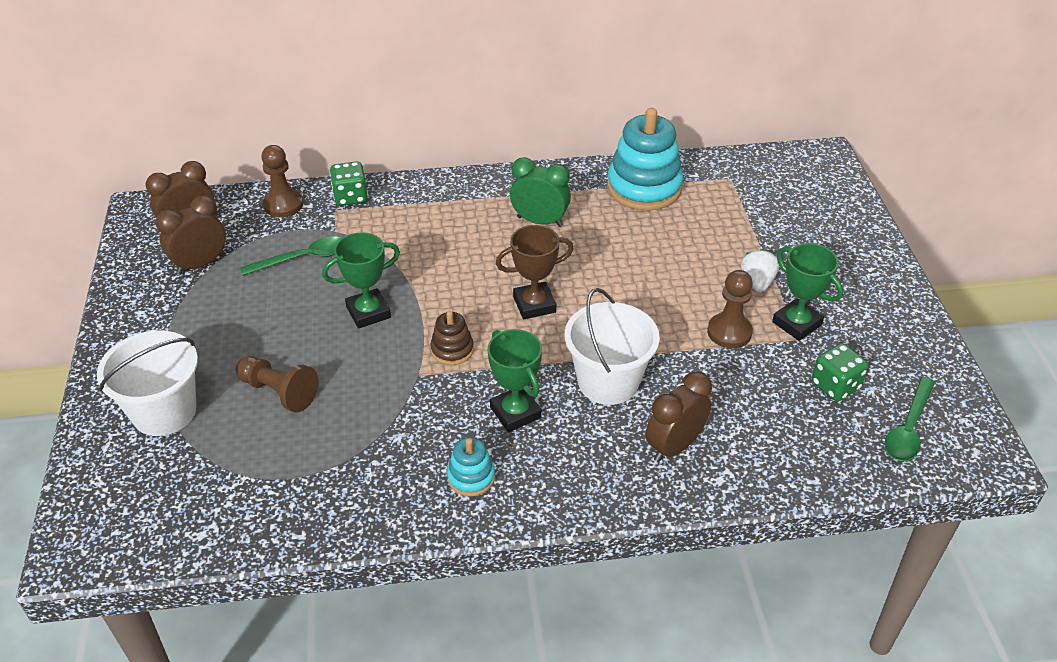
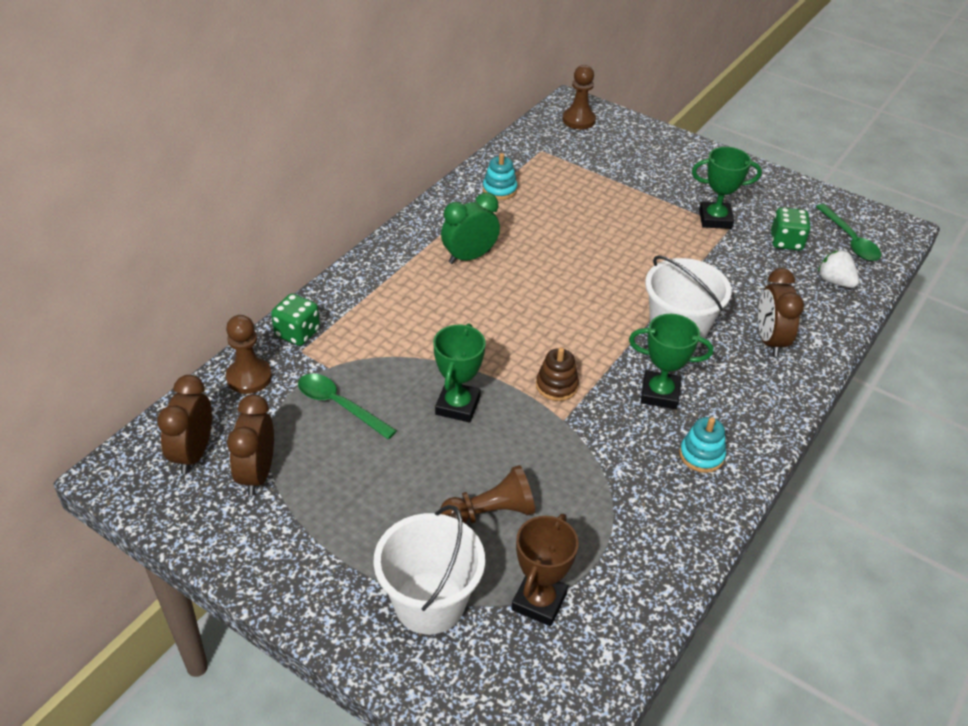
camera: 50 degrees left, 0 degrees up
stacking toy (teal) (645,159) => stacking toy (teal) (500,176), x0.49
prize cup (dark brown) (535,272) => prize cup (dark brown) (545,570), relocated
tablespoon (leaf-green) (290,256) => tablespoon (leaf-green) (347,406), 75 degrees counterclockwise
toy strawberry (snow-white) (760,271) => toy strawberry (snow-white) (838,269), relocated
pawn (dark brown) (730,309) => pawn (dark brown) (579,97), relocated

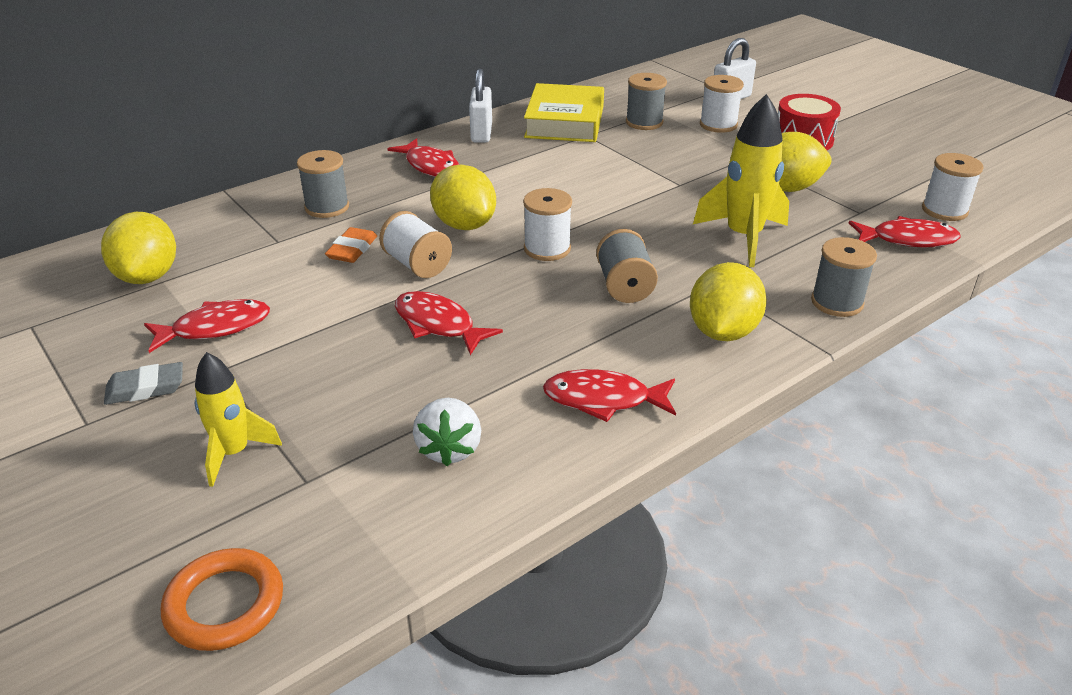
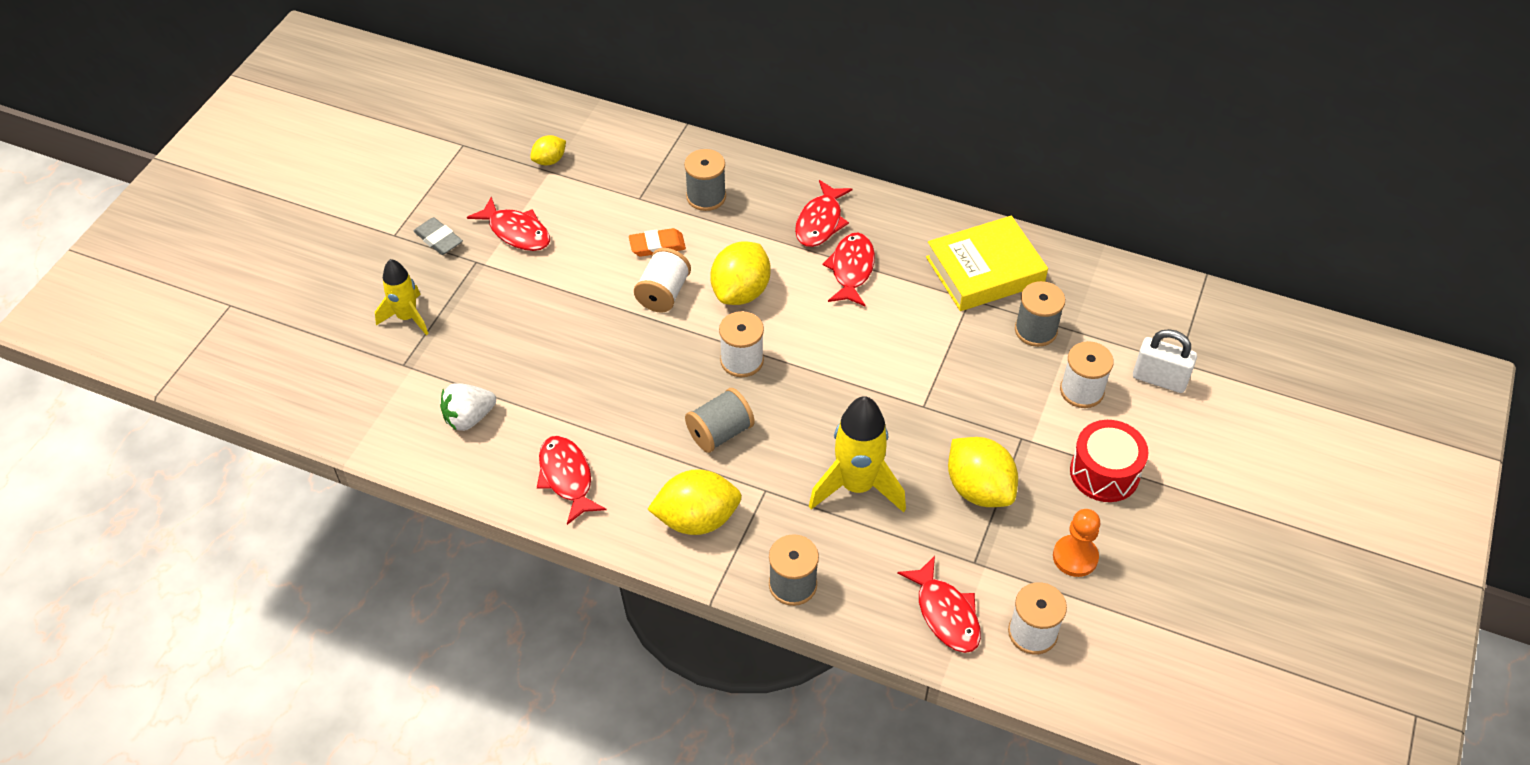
camera: 60 degrees right, 15 degrees up
small lock (snow-white) (480,105) => nothing
citrus fruit (golden) (138,248) => citrus fruit (golden) (548,150), x0.54
fish (crimson) (449,323) => fish (crimson) (848,269), relocated
torus (bright orange) (222,599) => nothing
nothing => pawn (bright orange) (1076,543)

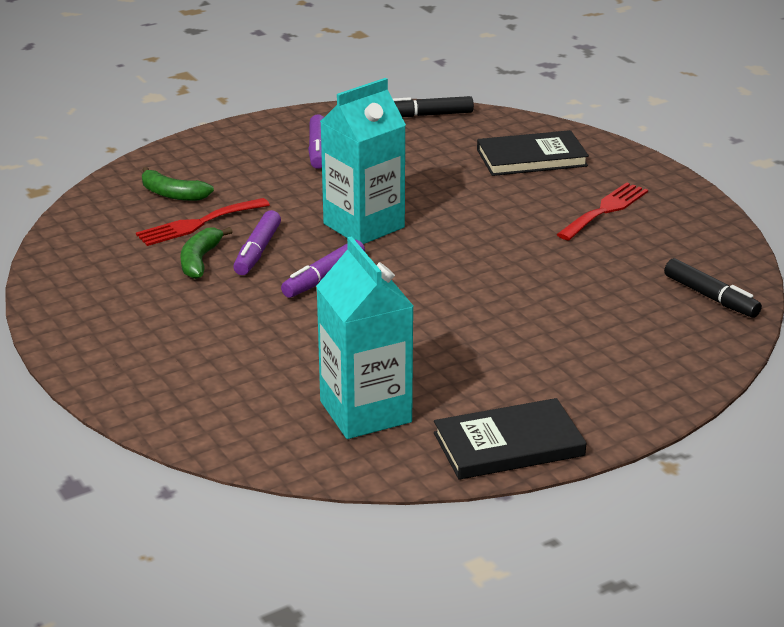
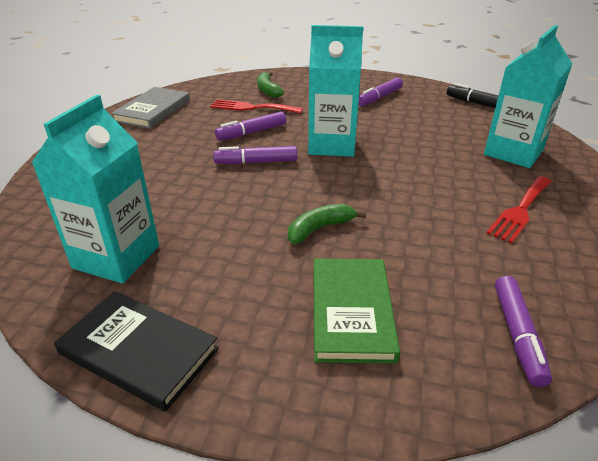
camera: 45 degrees right, 5 degrees up
hardcover (ebony) (533,153) => juice carton (teal) (528,96)
dinner fork (crimson) (602,211) => dinner fork (crimson) (519,210), 135 degrees clockwise
banana fruit (leaf-green) (206,253) => banana fruit (leaf-green) (327,224), relocated
marker (ebony) (713,288) => marker (purple) (523,331)
nothing => hardcover (gray) (150,108)
nothing => hardcover (leaf-green) (357,311)

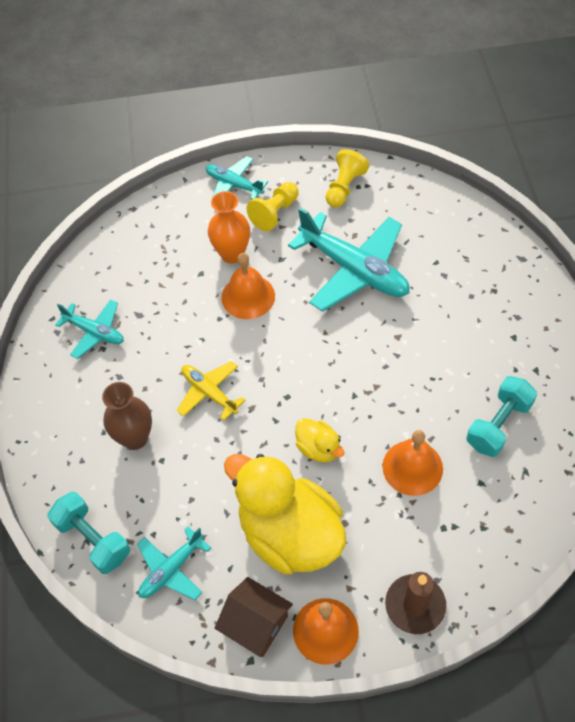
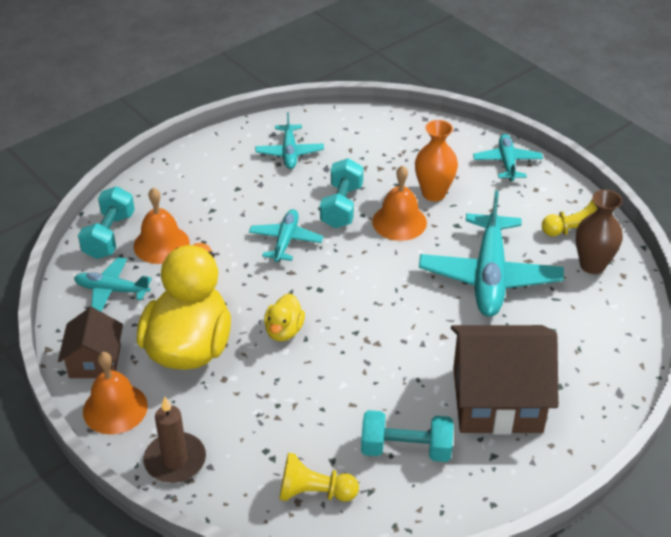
camera: 55 degrees right, 15 degrees down
pawn (golden) (272,206) => pawn (golden) (319,477), relocated
plane (golden) (211,391) => plane (teal) (286,235)
flower vase (dark brown) (127,416) => flower vase (dark brown) (599,232), relocated
school bell (bright orange) (413,463) => school bell (bright orange) (162,226), relocated
nothing => free weight (teal) (341,193)
nothing => toy house (dark brown) (505,380)

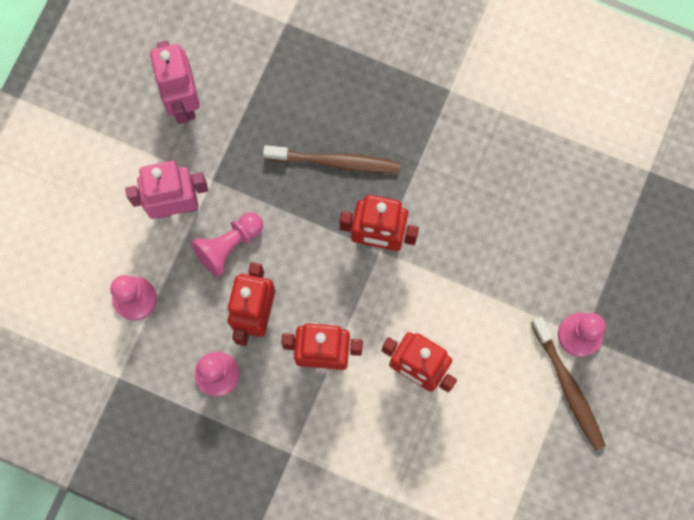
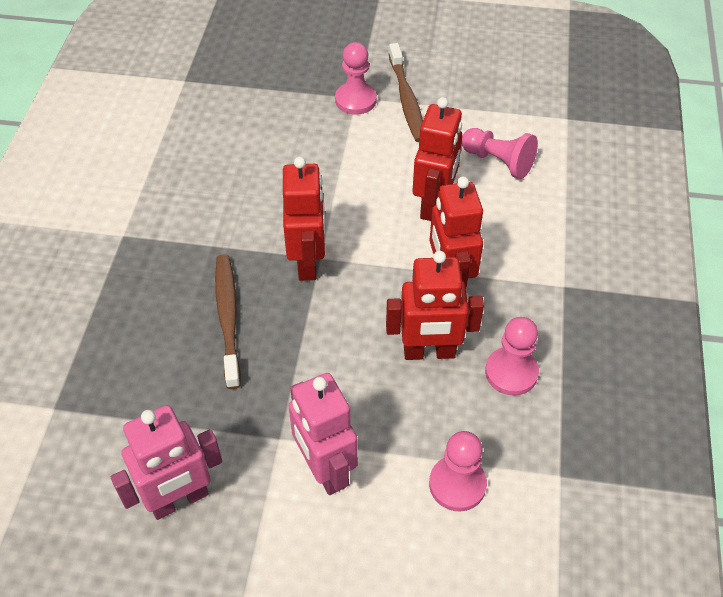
camera: 105 degrees left, 25 degrees down
pawn (pink) (227,244) => pawn (pink) (500,153), relocated
tooth brush (dark brown) (568,383) => tooth brush (dark brown) (406,92), 120 degrees clockwise

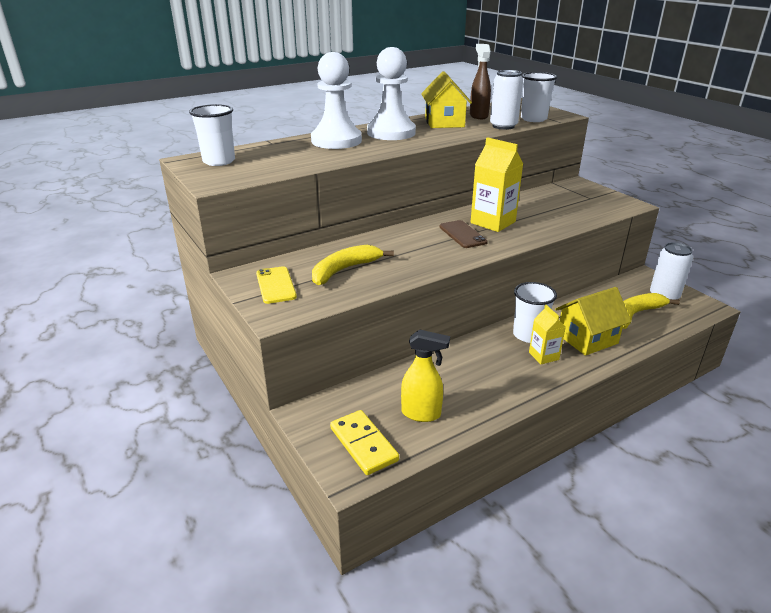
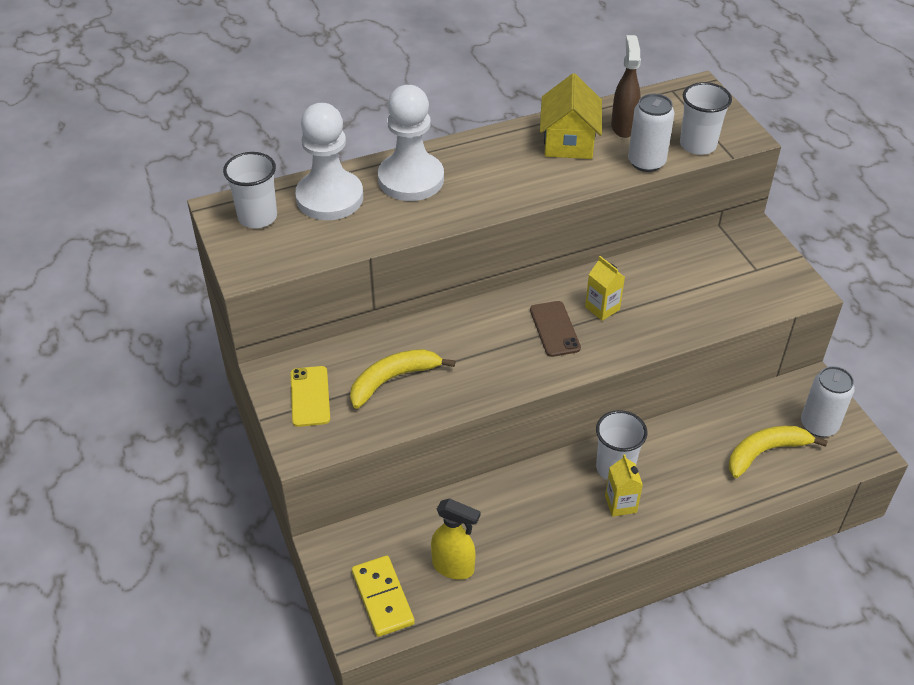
camera: 10 degrees right, 15 degrees up
pawn (snow-white) (391,93) => pawn (snow-white) (329,161), relocated
juice carton (golden) (497,184) => juice carton (golden) (605,288), x0.58
toy house (golden) (593,321) => nothing

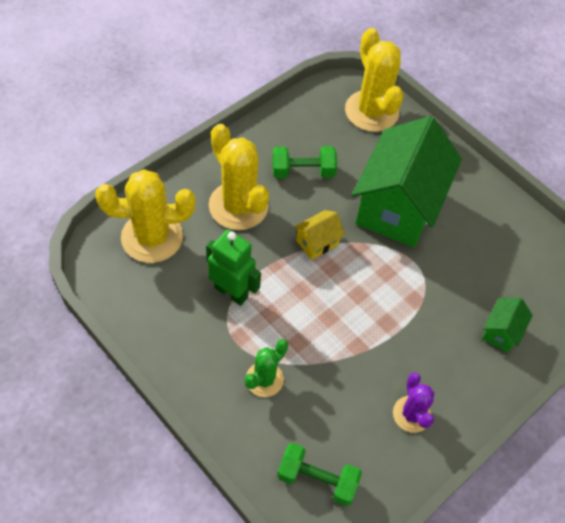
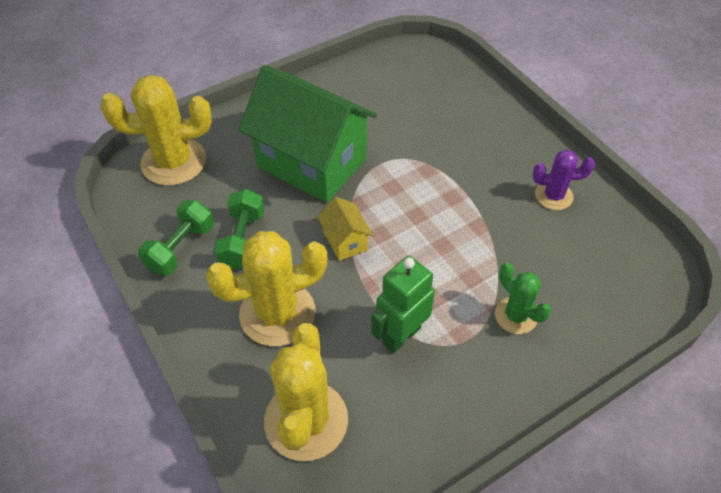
camera: 75 degrees left, 5 degrees down
toy house (leaf-green) (507,325) => nothing
free weight (leaf-green) (319,474) => free weight (leaf-green) (176,237), relocated

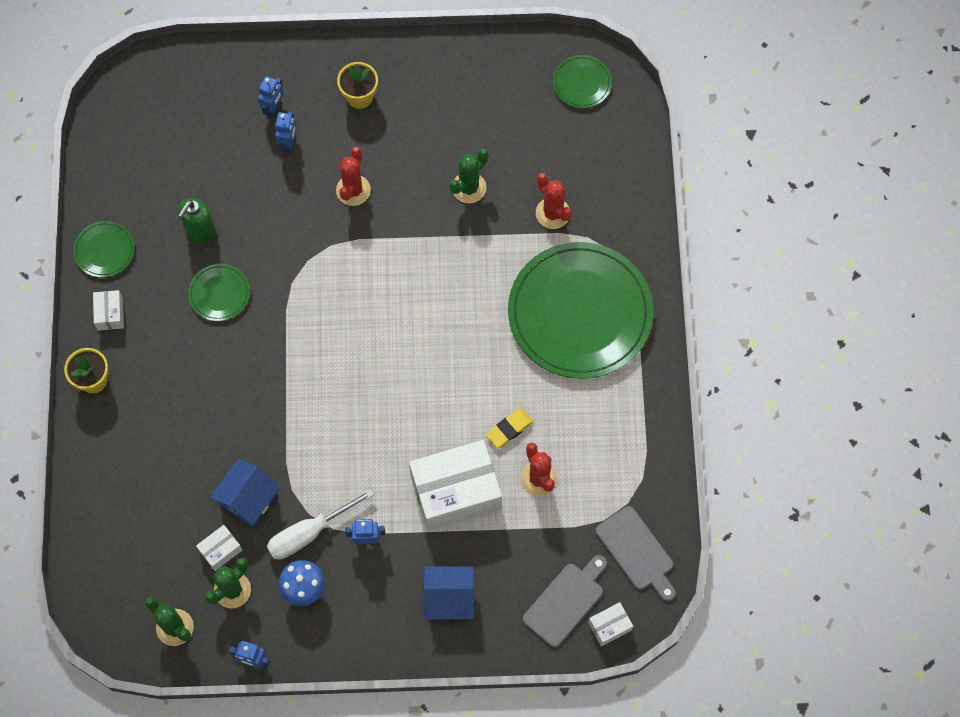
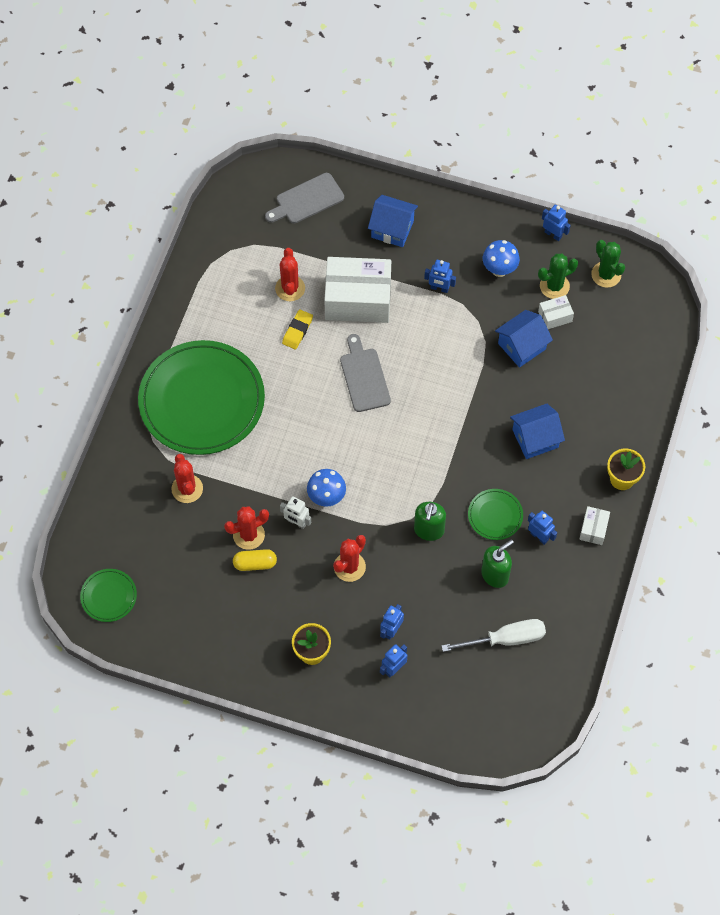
camera: 160 degrees left, 5 degrees down
prickly plant (leaf-green) (469,176) => prickly plant (crimson) (246,528)
dinner plate (leaf-green) (104,249) => nothing
eraser (golden) (509,428) => eraser (golden) (297,329), 45 degrees counterclockwise
hand screwdriver (snow-white) (321,524) => hand screwdriver (snow-white) (494,635), relocated
chopping board (gray) (636,553) => chopping board (gray) (365,373), relocated
package (snow-white) (610,624) => nothing
nothing => toy house (blue) (537,431)
nothing => fungus (blue) (326,488)
nothing => robot (snow-white) (295,512)
nothing => pump bottle (leaf-green) (430,521)
nothing => robot (blue) (542,528)
nothing => pill shape (golden) (255,560)

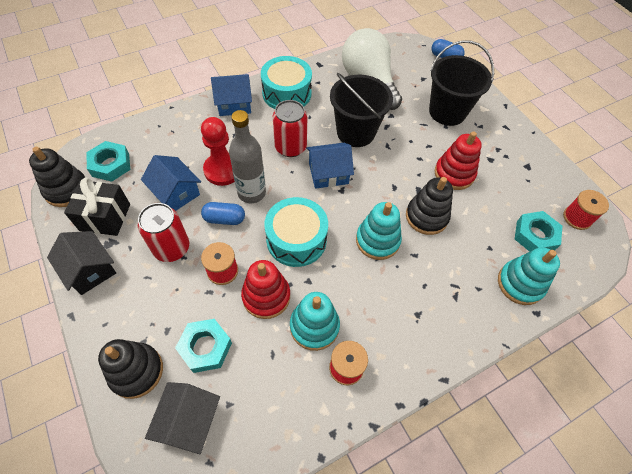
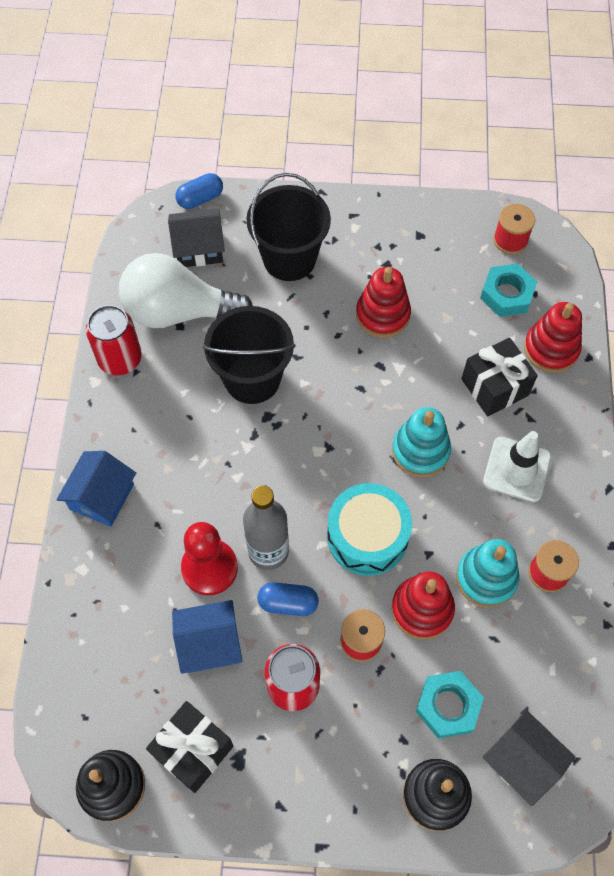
camera: 55 degrees left, 5 degrees up
drum (teal) (286,82) => nothing
can (crimson) (290,128) => can (crimson) (114,340), relocated
nut (teal) (108,161) => nothing
toy house (blue) (330,166) => nothing
stacking toy (ebony) (429,206) => nothing
pill shape (blue) (223,213) => pill shape (blue) (288,599), 60 degrees clockwise
toy house (ebony) (81,263) => toy house (ebony) (196,238), relocated
stacking toy (teal) (529,276) => stacking toy (crimson) (553,337)
nothing => gift (ebony) (499,377)
nothing => traffic cone (snow-white) (517,466)

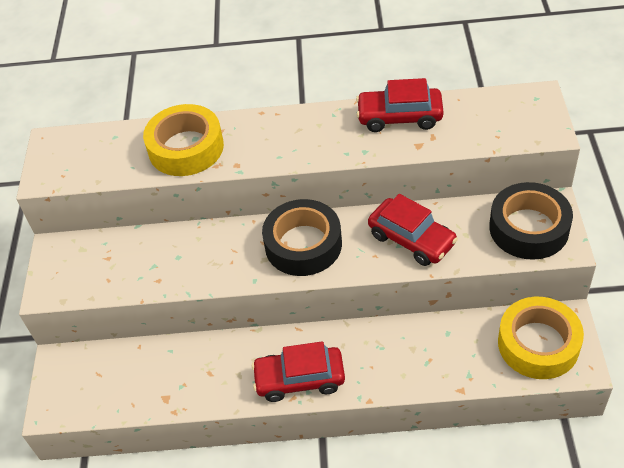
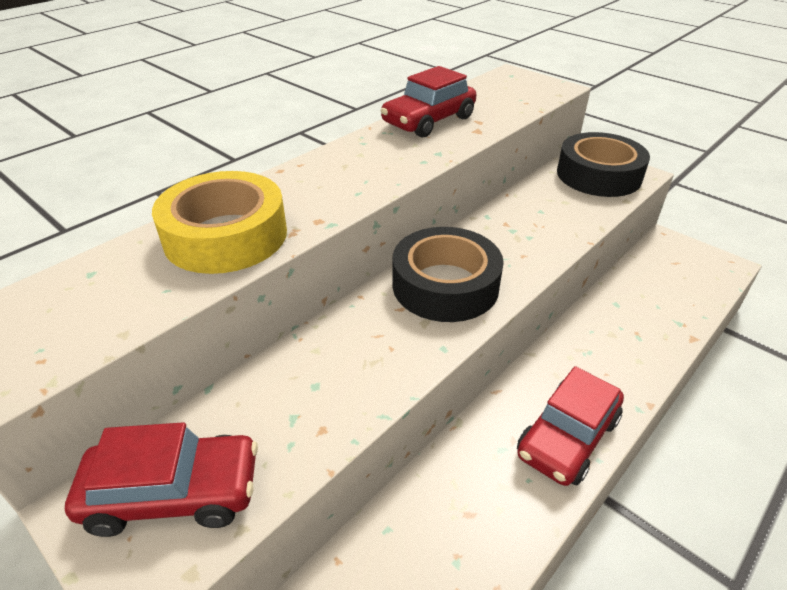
camera: 50 degrees left, 10 degrees down
automobile (crimson) (413,230) => automobile (crimson) (161,479), relocated
sticky tape (golden) (541,338) => nothing

